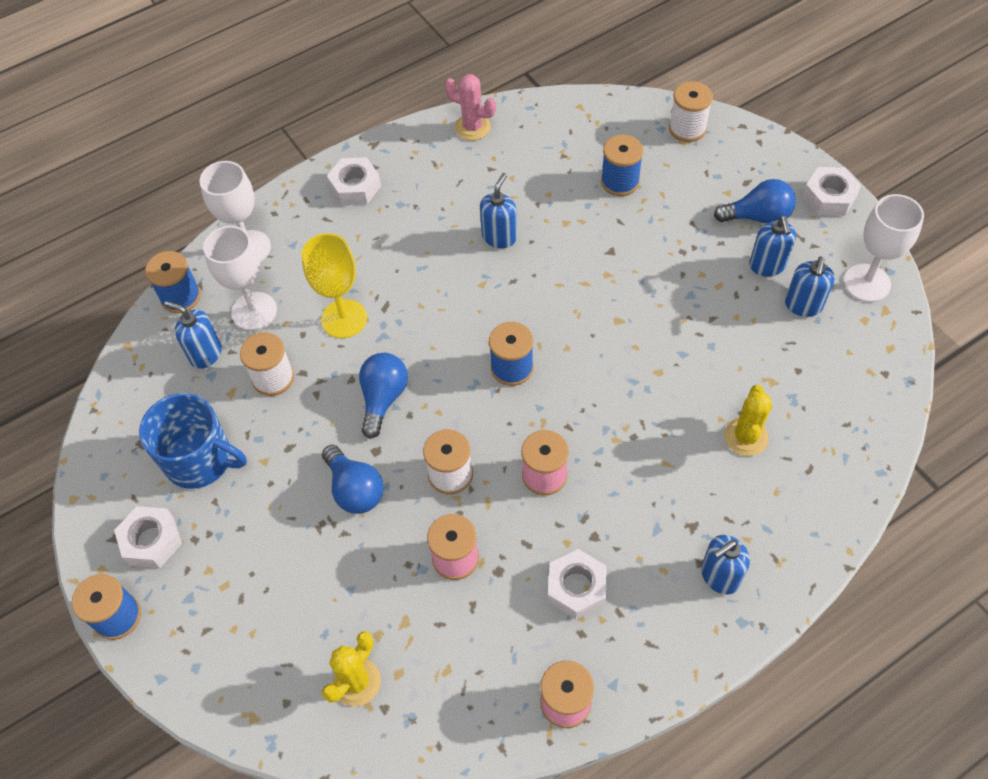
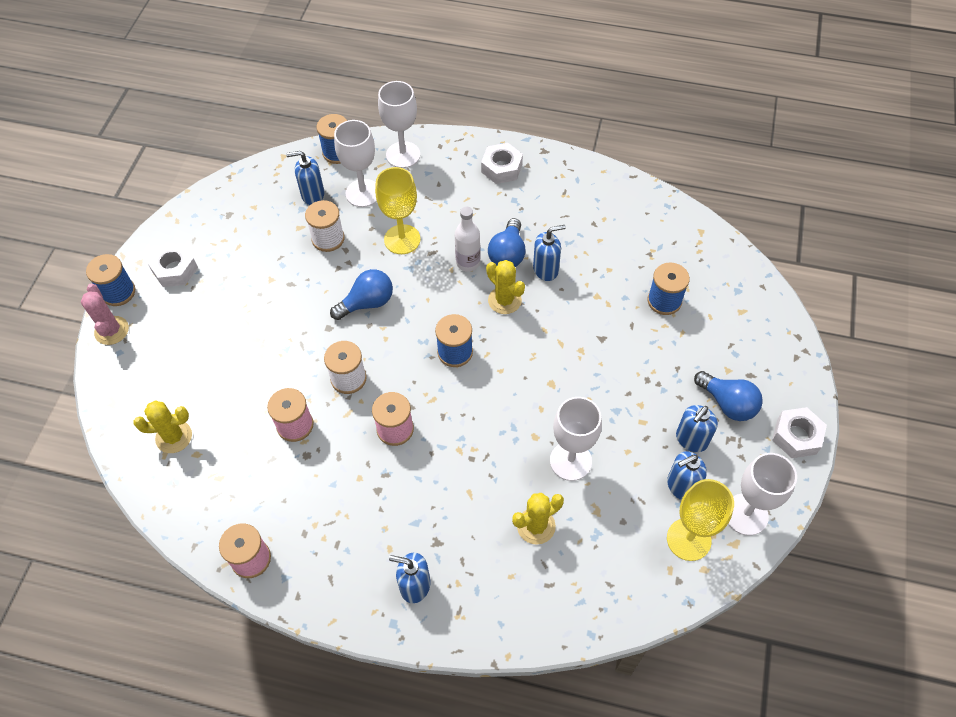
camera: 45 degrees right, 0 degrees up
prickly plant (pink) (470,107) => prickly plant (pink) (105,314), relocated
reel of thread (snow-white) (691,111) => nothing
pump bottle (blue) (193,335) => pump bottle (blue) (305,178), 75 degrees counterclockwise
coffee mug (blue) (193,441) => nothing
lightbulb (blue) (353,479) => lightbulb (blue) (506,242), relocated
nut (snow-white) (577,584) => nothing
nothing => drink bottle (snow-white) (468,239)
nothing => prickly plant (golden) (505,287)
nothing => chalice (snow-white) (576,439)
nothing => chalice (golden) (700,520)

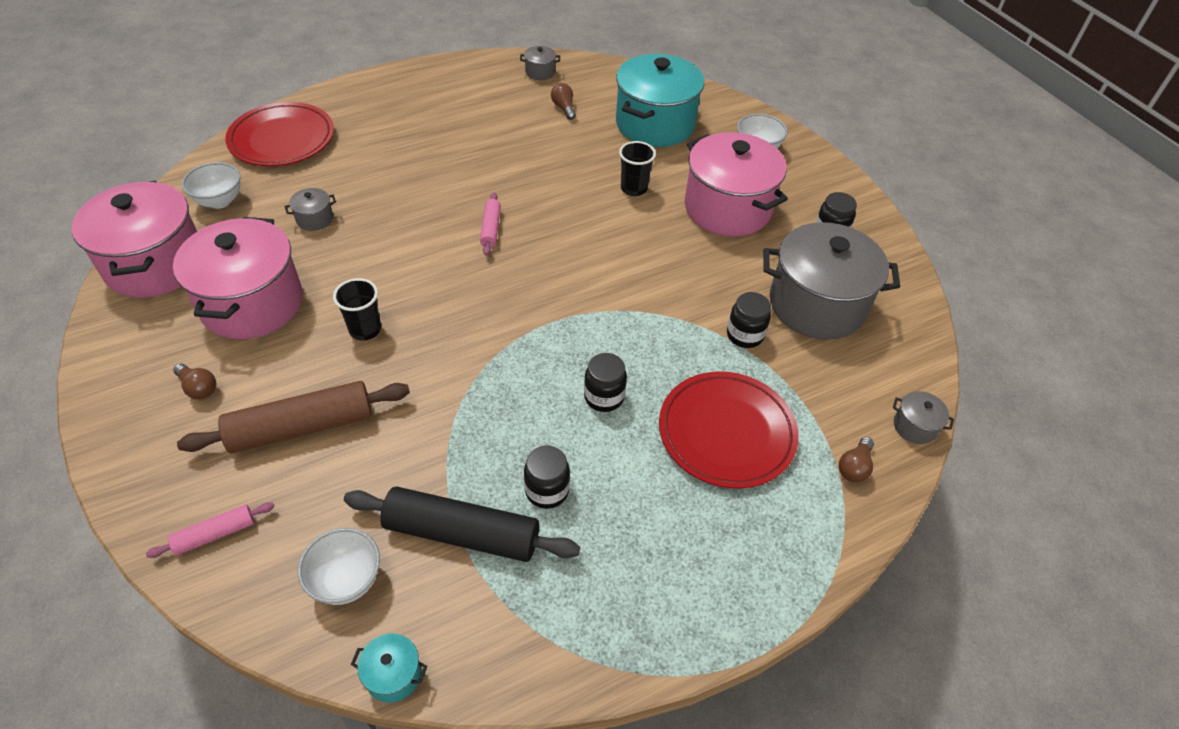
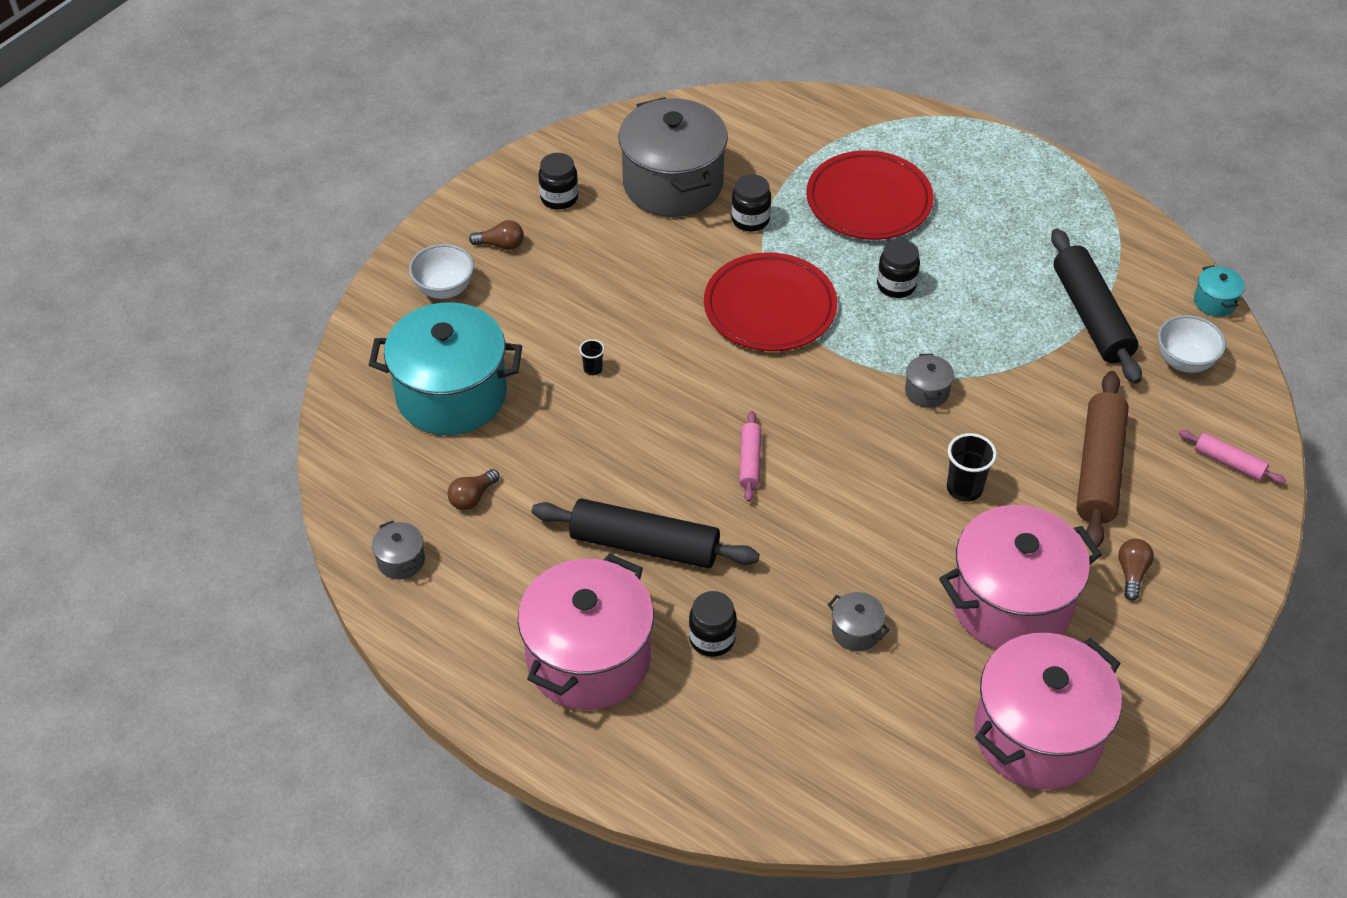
camera: 115 degrees left, 0 degrees up
dinner plate (crimson) (279,134) => dinner plate (crimson) (770,301), relocated
pot (pink) (736,184) => pot (pink) (586,631), relocated
beaker (ebony) (637,168) => beaker (ebony) (591,357), x0.55
serving bowl (snow-white) (211,185) => nothing
pastry roller (pink) (490,224) => pastry roller (pink) (750,456), 60 degrees counterclockwise
pastry roller (dark brown) (293,417) => pastry roller (dark brown) (1102,459), 60 degrees clockwise
pot (gray) (923,417) => pot (gray) (929,381), relocated
lightbulb (dark brown) (856,459) => lightbulb (dark brown) (496,235), relocated
preserve jar (ebony) (547,477) => preserve jar (ebony) (713,624), relocated
nothing => pastry roller (ebony) (646,533)

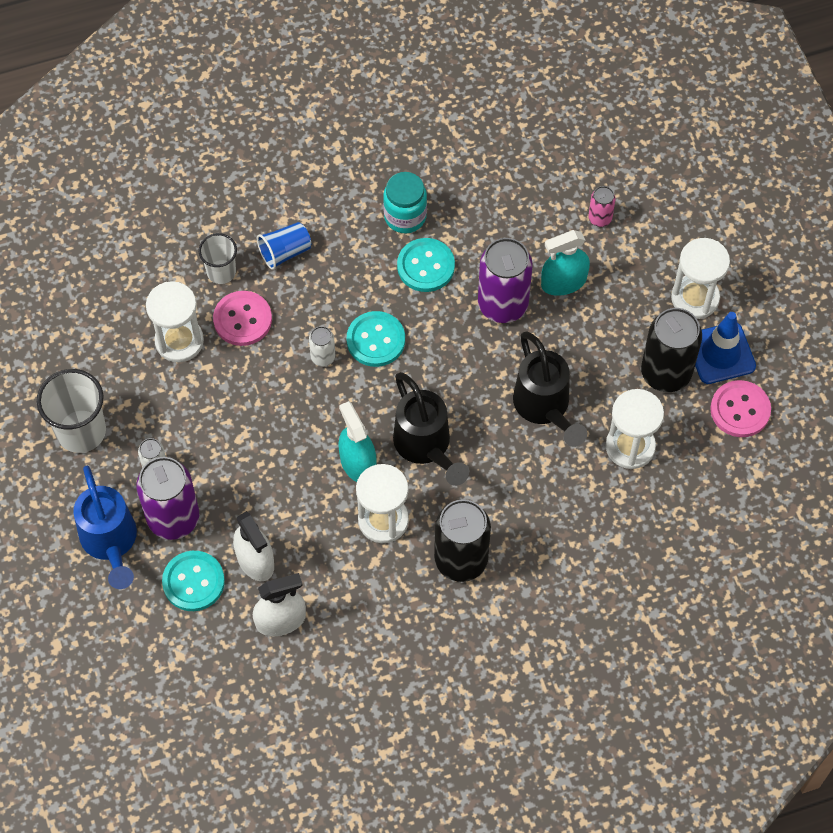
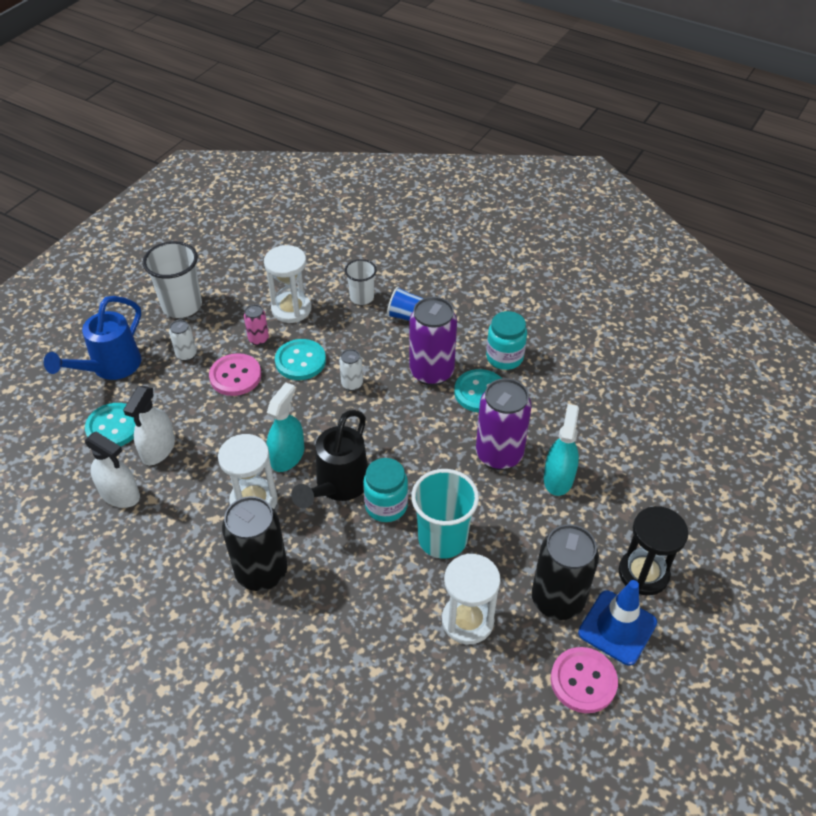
camera: 50 degrees right, 15 degrees down
can (pink) (602,206) => can (pink) (256,325), relocated
spray bottle (teal) (565,263) => spray bottle (teal) (561,450), 75 degrees clockwise
sandglass (snow-white) (700,278) => sandglass (ebony) (654,551)
button (pink) (242,318) => button (pink) (235,374), relocated
button (teal) (376,339) => button (teal) (300,359), relocated
watering pot (ebony) (550,389) => beaker (teal) (445,514)
can (purple) (167,498) => can (purple) (433,341), relocated
nothing => preserve jar (teal) (385,490)

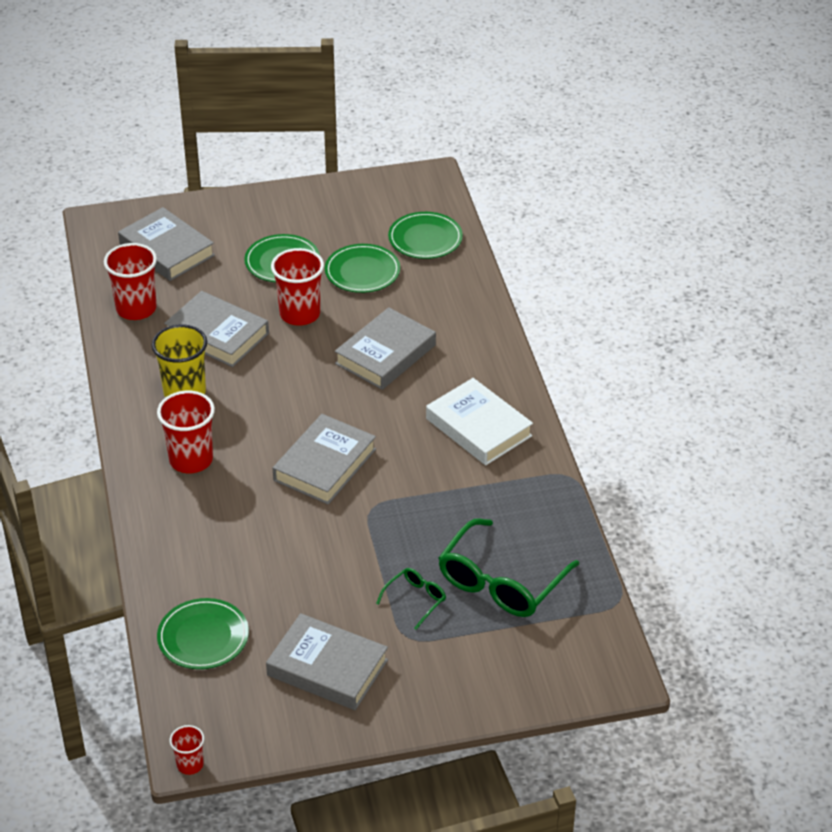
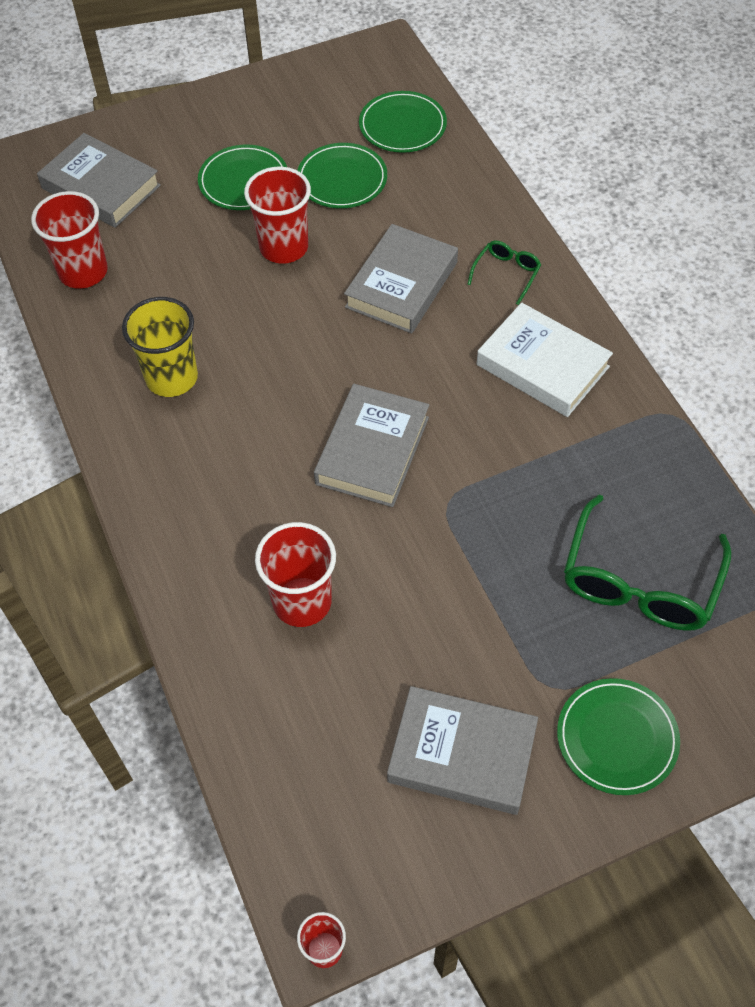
camera: 10 degrees left, 15 degrees up
hardcover (gray) (216,329) => nothing
beaker (crimson) (186,432) => beaker (crimson) (295,574), relocated
spectacles (leaf-green) (411,599) => spectacles (leaf-green) (504,273), relocated
dinner plate (leaf-green) (203,633) => dinner plate (leaf-green) (618,736), relocated

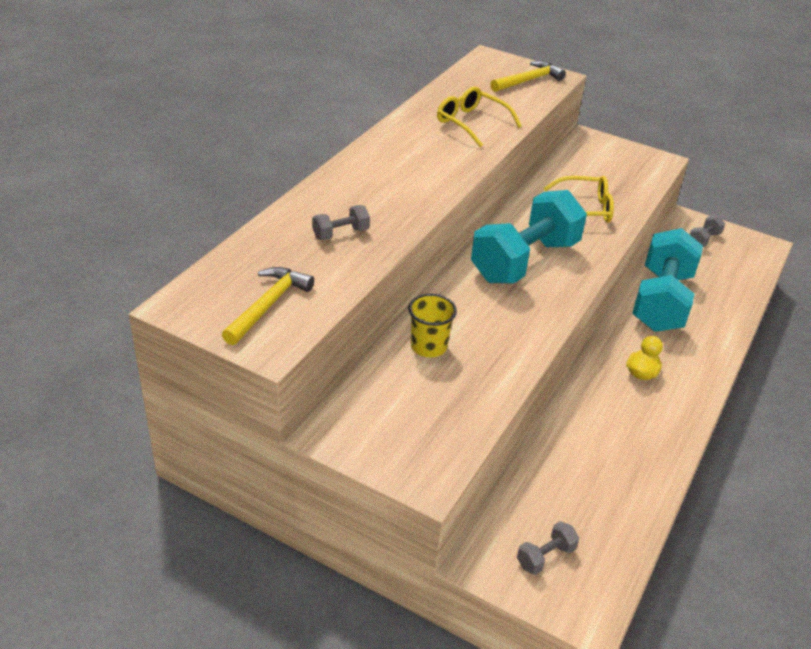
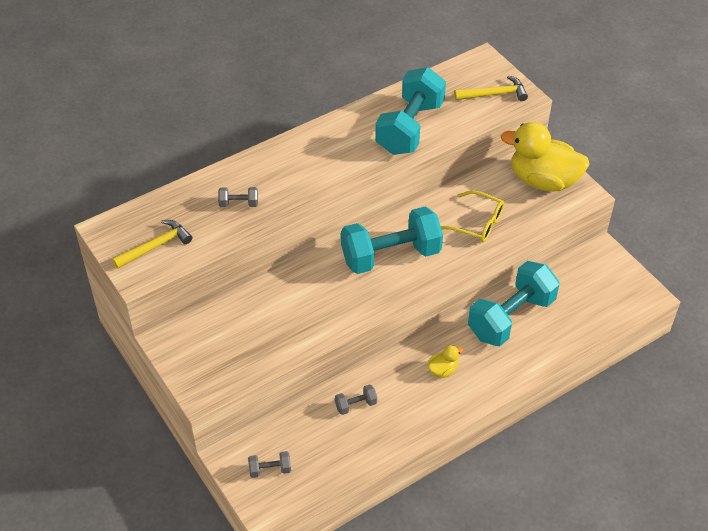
camera: 30 degrees right, 10 degrees up
spectacles (golden) (479,116) => free weight (teal) (410,111)
free weight (gray) (707,231) => free weight (gray) (356,399), relocated
beaker (golden) (432,325) => nothing
nothing => toy duck (golden) (545,157)

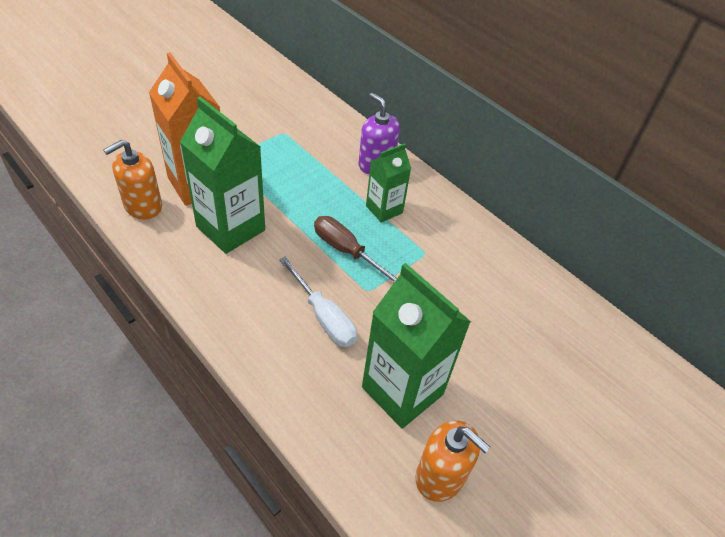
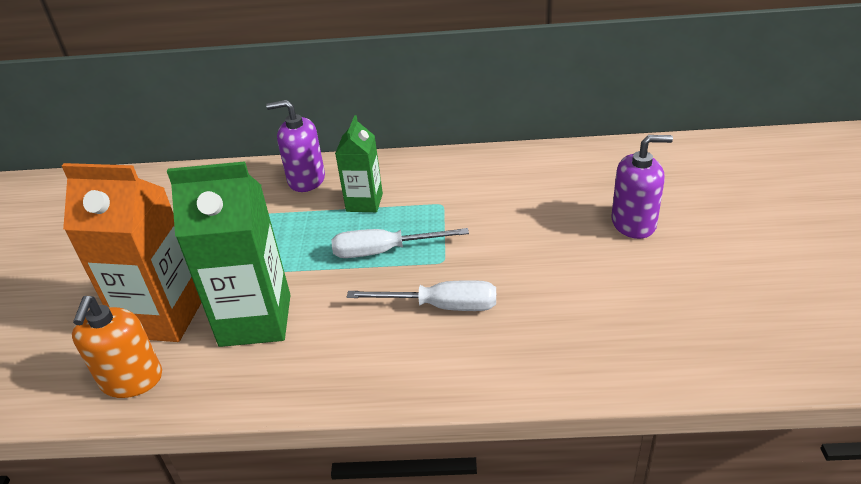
camera: 40 degrees left, 10 degrees down
hand screwdriver (dark brown) (355,249) => hand screwdriver (snow-white) (400,243)
juice carton (leaf-green) (416,346) => nothing
pump bottle (bright orange) (453,461) => nothing
nothing => pump bottle (purple) (642,187)

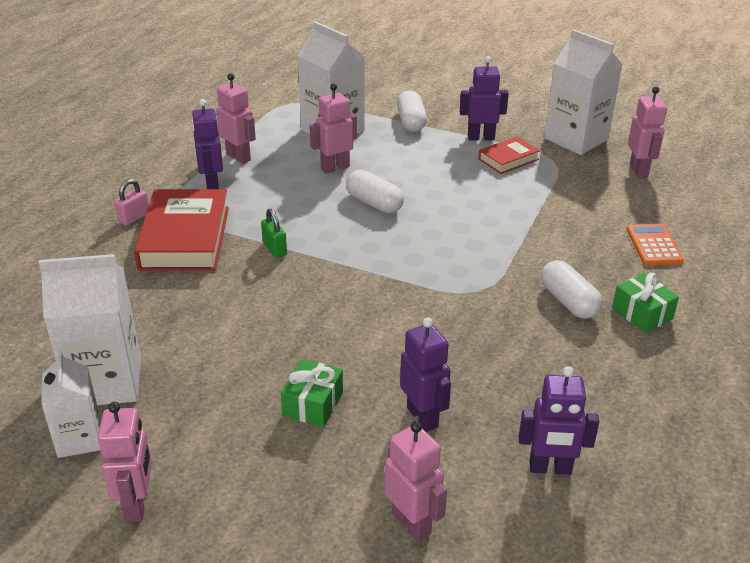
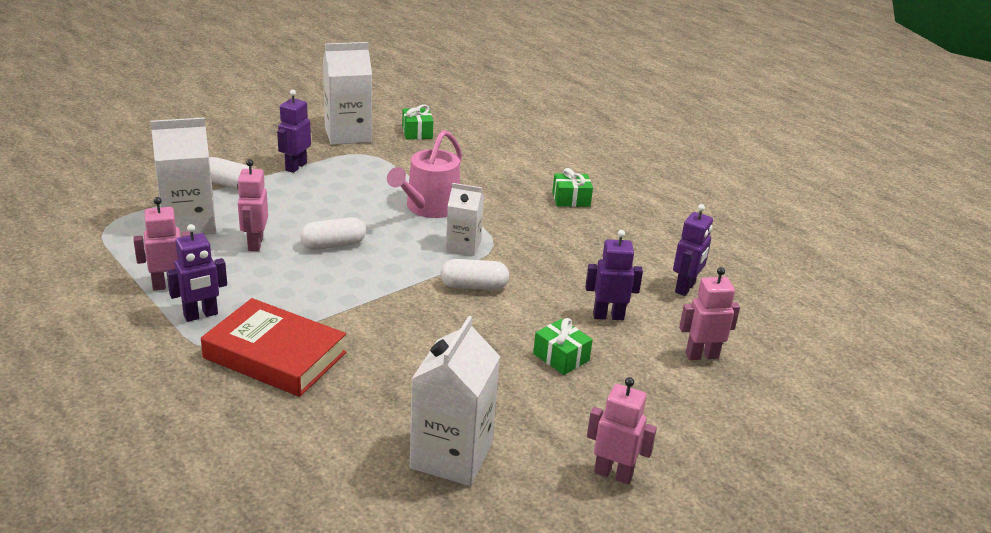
camera: 65 degrees left, 5 degrees down
robot (pink) (647,132) => gift (leaf-green) (417,122)
robot (purple) (207,144) => robot (purple) (196,273), 45 degrees counterclockwise
hardcover (crimson) (509,155) => nothing
small lock (pink) (132,202) => nothing
small lock (leaf-green) (274,233) => nothing
calculator (bright orange) (655,245) => nothing
pill shape (snow-white) (571,289) => pill shape (snow-white) (474,274), relocated
juice carton (snow-white) (71,404) => juice carton (snow-white) (465,219), relocated
nothing => watering pot (pink) (424,174)

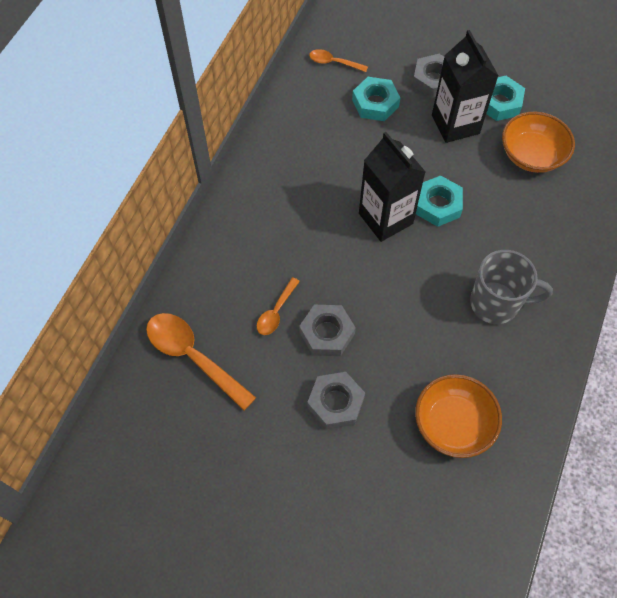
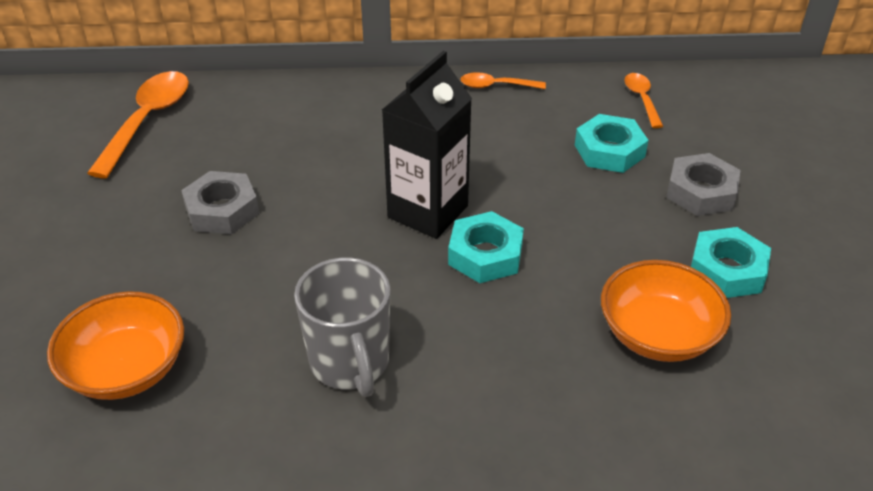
camera: 65 degrees right, 20 degrees down
juice carton (ebony) (465,86) => nothing
tablespoon (bright orange) (278,306) => tablespoon (bright orange) (503,80), relocated
nut (gray) (336,401) => nothing

